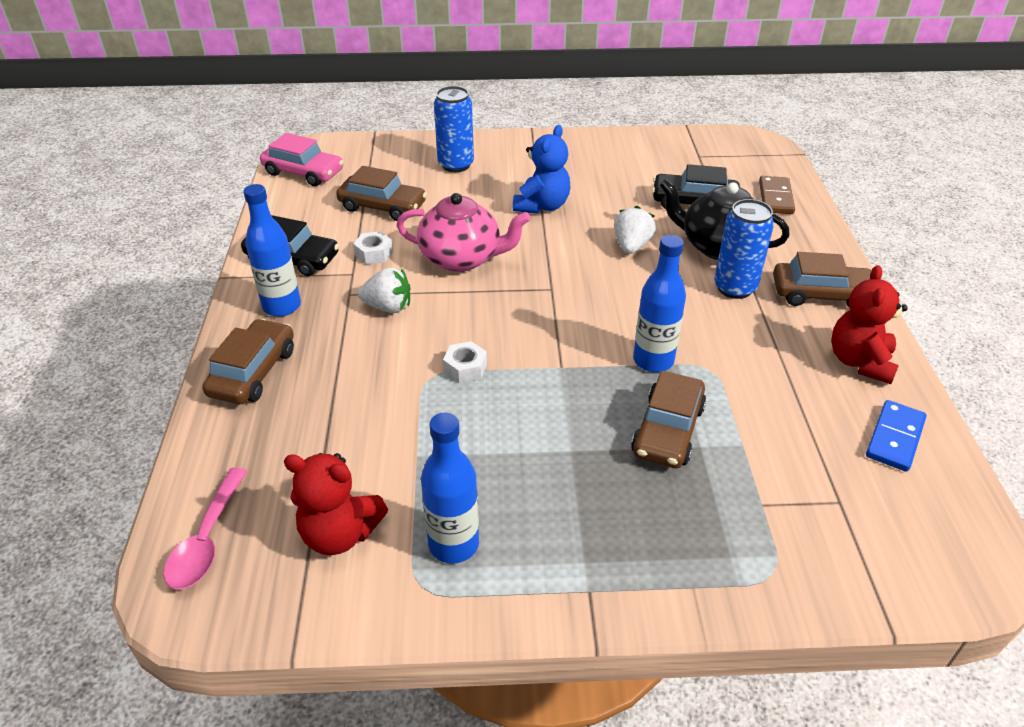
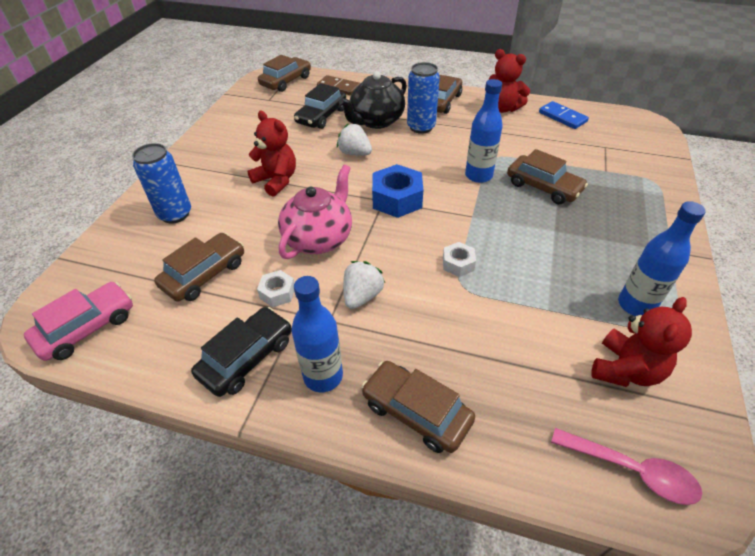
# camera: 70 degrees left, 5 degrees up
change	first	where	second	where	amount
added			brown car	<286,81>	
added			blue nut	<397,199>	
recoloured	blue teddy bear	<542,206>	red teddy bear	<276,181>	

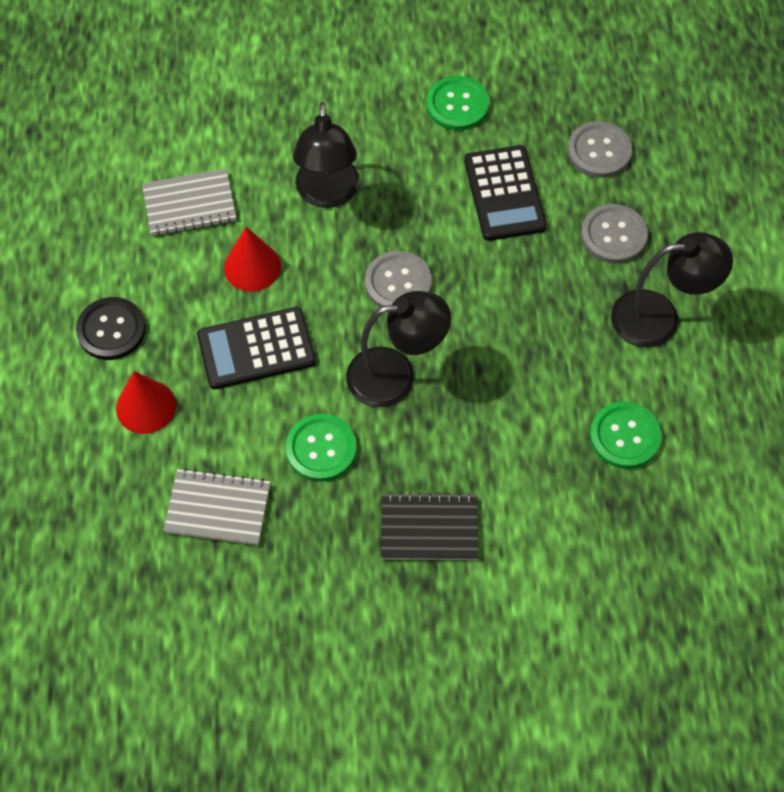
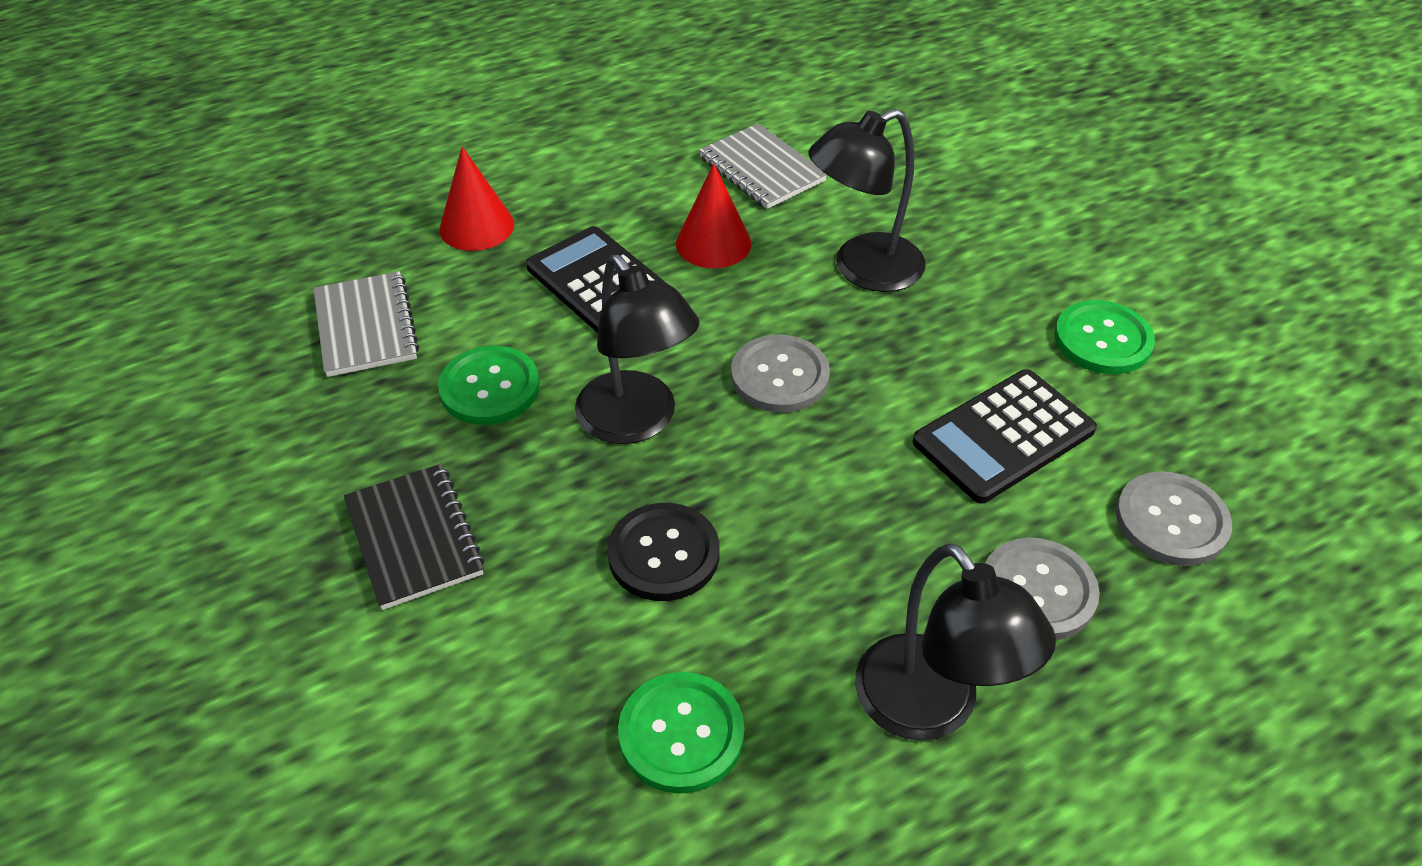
# camera: 65 degrees right, 15 degrees down
change	first	where	second	where	amount
moved	black button	<111,330>		<663,554>	

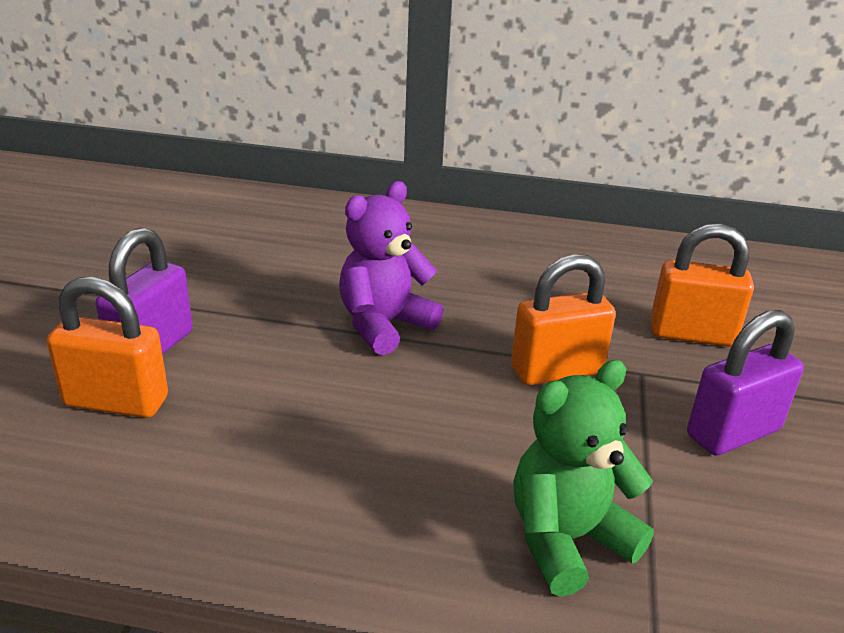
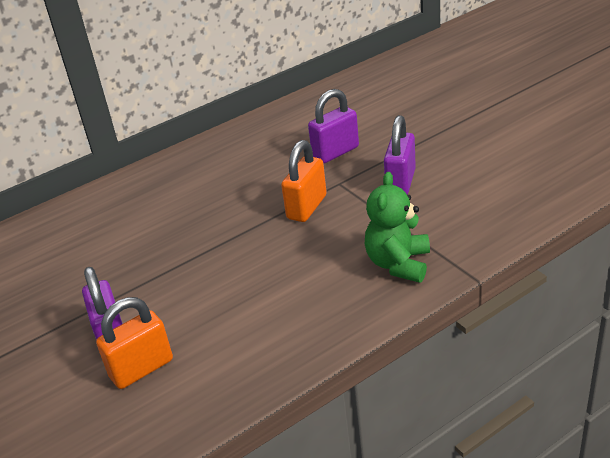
# camera: 40 degrees left, 5 degrees up
change	first	where	second	where	amount
removed	purple teddy bear	<384,325>			
recoloured	orange padlock	<692,334>	purple padlock	<335,152>	

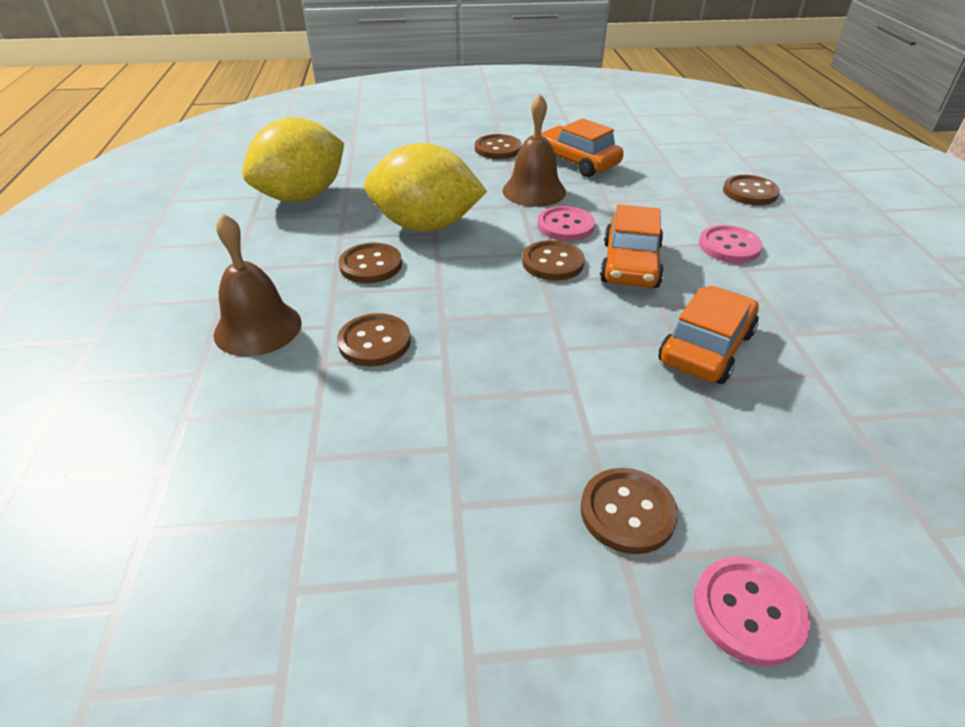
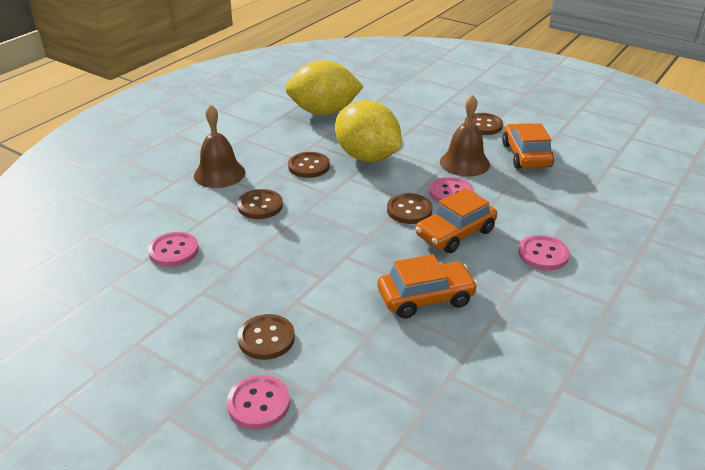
# camera: 40 degrees right, 5 degrees down
change	first	where	second	where	amount
removed	brown button	<750,192>			
added			pink button	<173,251>	

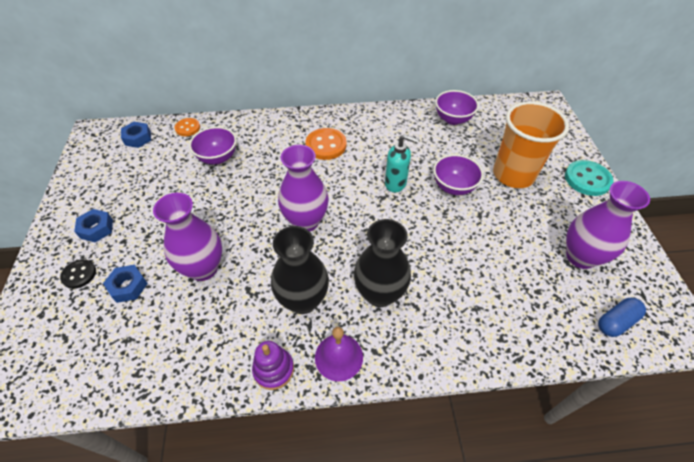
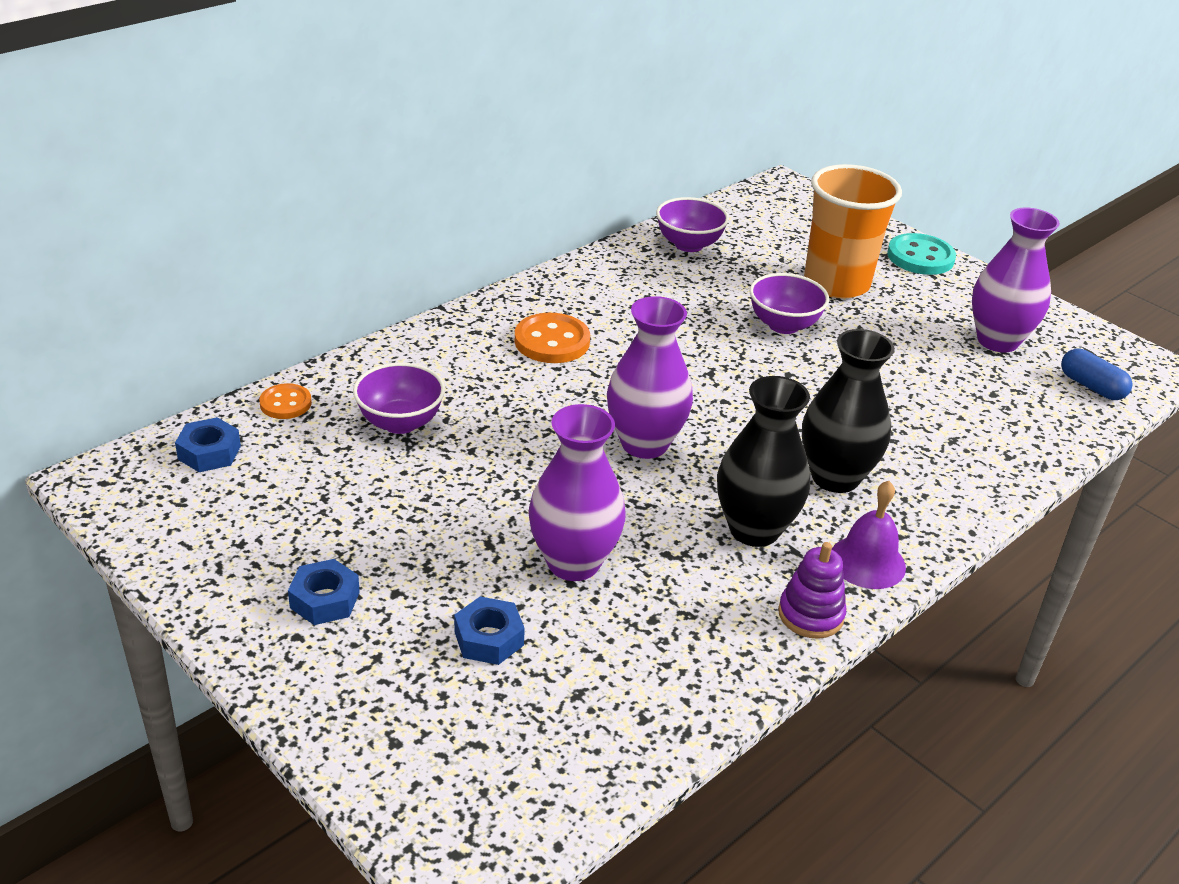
# camera: 40 degrees left, 15 degrees down
change	first	where	second	where	amount
removed	black button	<79,274>			
removed	turquoise soap dispenser	<396,183>			
turned	blue capsule	<616,321>		<1091,386>	60 degrees counterclockwise

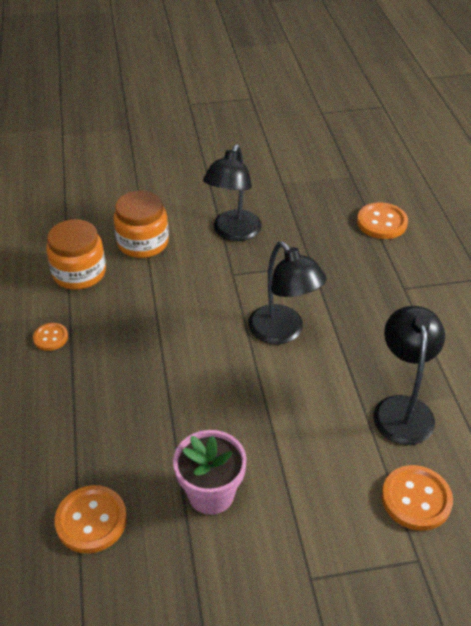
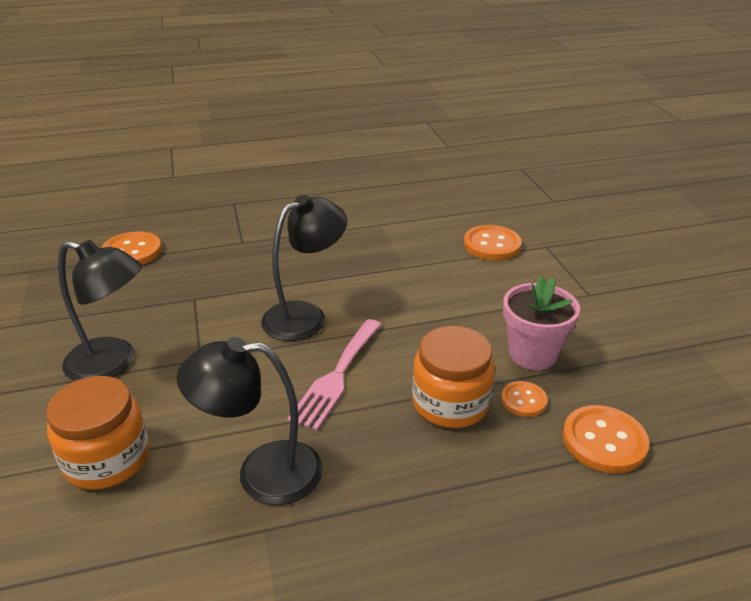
# camera: 95 degrees left, 10 degrees down
change	first	where	second	where	amount
added			pink fork	<337,376>	
moved	orange button	<51,338>		<523,400>	
moved	orange jar	<79,273>		<450,403>	
moved	black lamp	<402,409>		<262,473>	

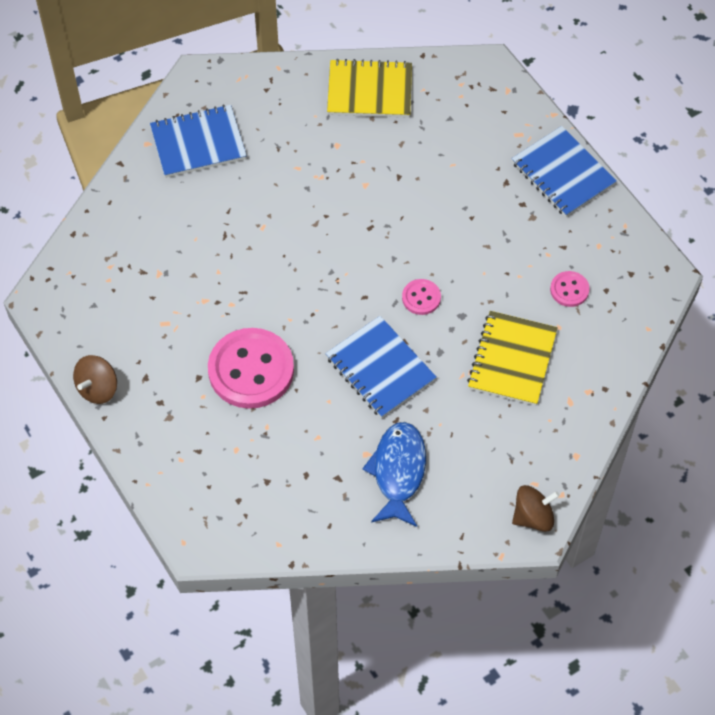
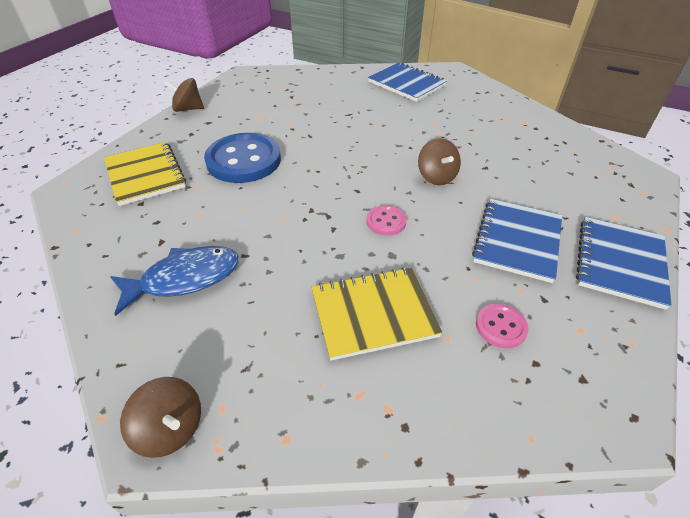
# camera: 60 degrees right, 15 degrees down
change	first	where	second	where	amount
added			brown spinning top	<436,177>	
moved	blue notebook	<380,369>		<517,241>	
moved	yellow notebook	<369,91>		<145,175>	
recoloured	pink button	<251,370>	blue button	<244,160>	

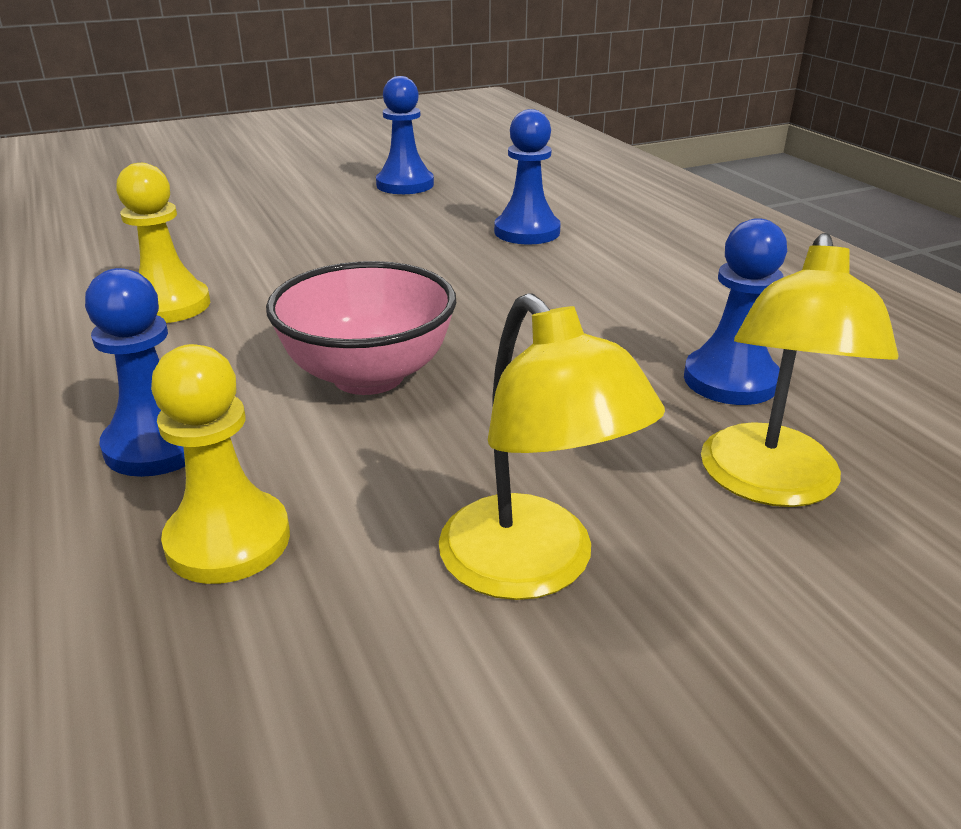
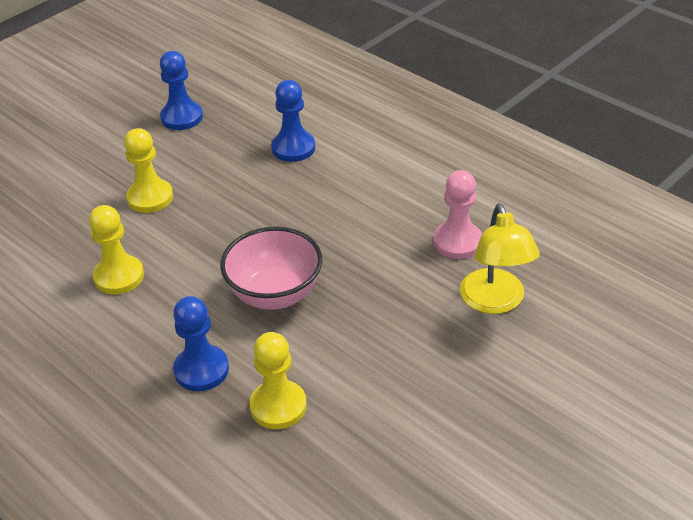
# camera: 20 degrees left, 10 degrees up
change	first	where	second	where	amount
removed	yellow lamp	<533,568>			
added			yellow pawn	<150,197>	
recoloured	blue pawn	<730,380>	pink pawn	<457,242>	

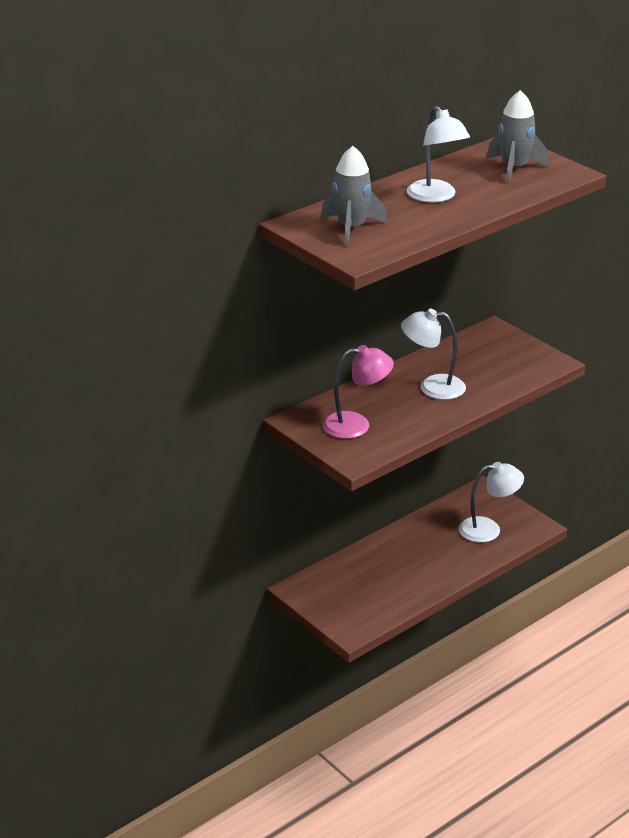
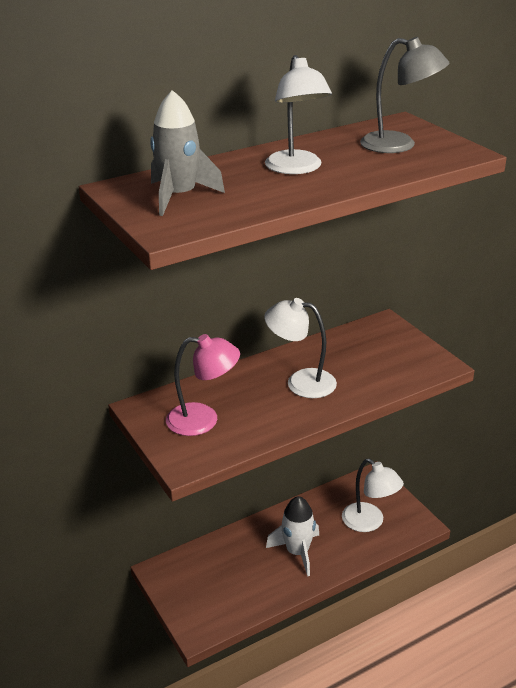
# camera: 10 degrees right, 0 degrees up
change	first	where	second	where	amount
added			white rocket	<297,552>	
replaced	grey rocket	<514,168>	grey lamp	<399,145>	
turned	white lamp	<488,529>		<369,522>	45 degrees clockwise

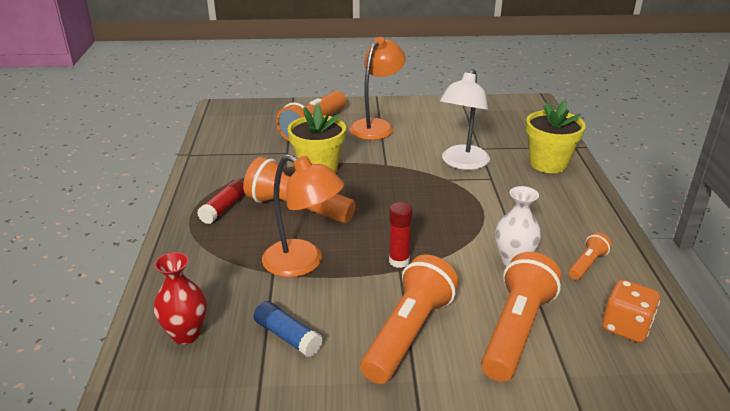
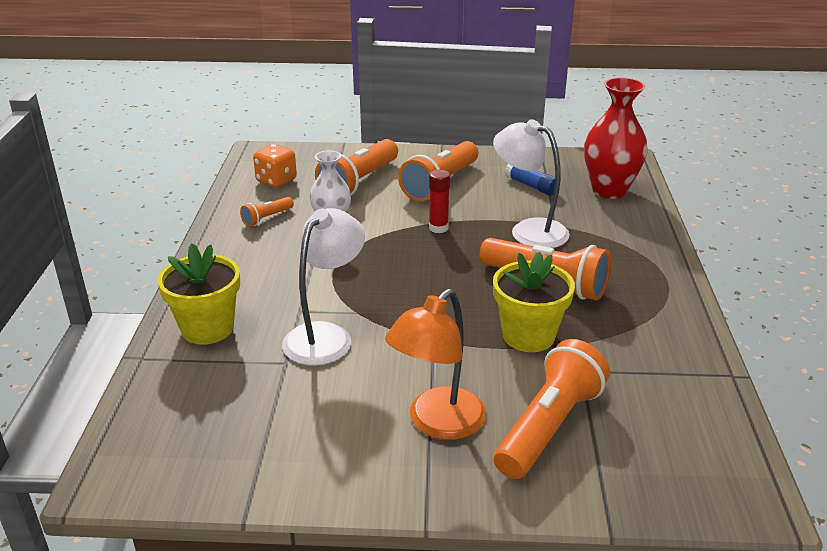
# camera: 175 degrees left, 0 degrees up
change	first	where	second	where	amount
removed	red glue stick	<224,208>			
recoloured	orange lamp	<303,263>	white lamp	<528,230>	
resized	red vase	<186,334>		<609,190>	x1.59

